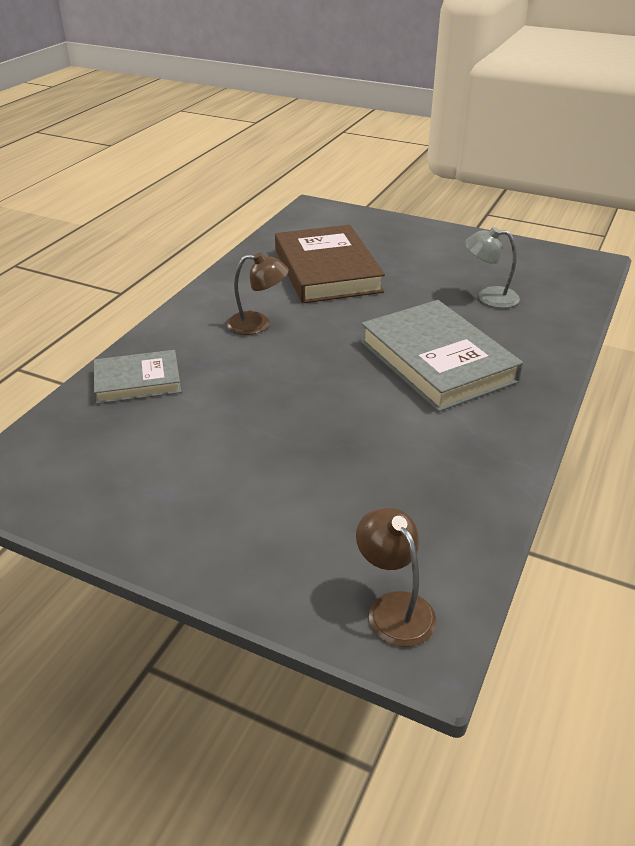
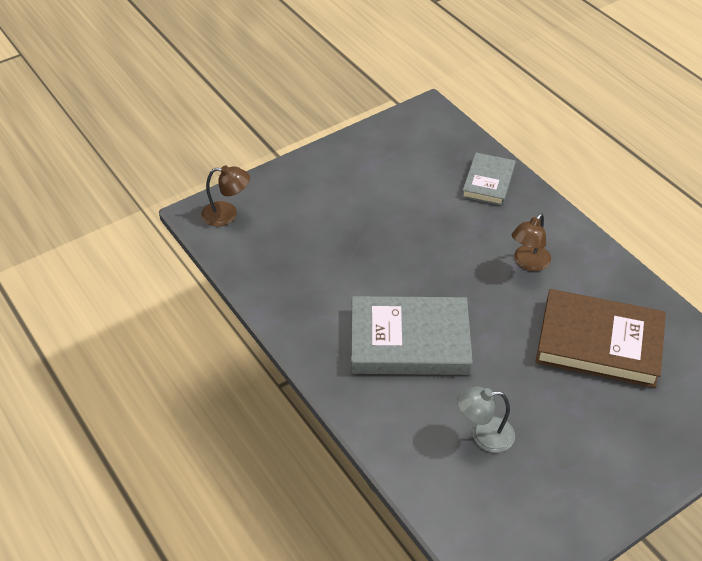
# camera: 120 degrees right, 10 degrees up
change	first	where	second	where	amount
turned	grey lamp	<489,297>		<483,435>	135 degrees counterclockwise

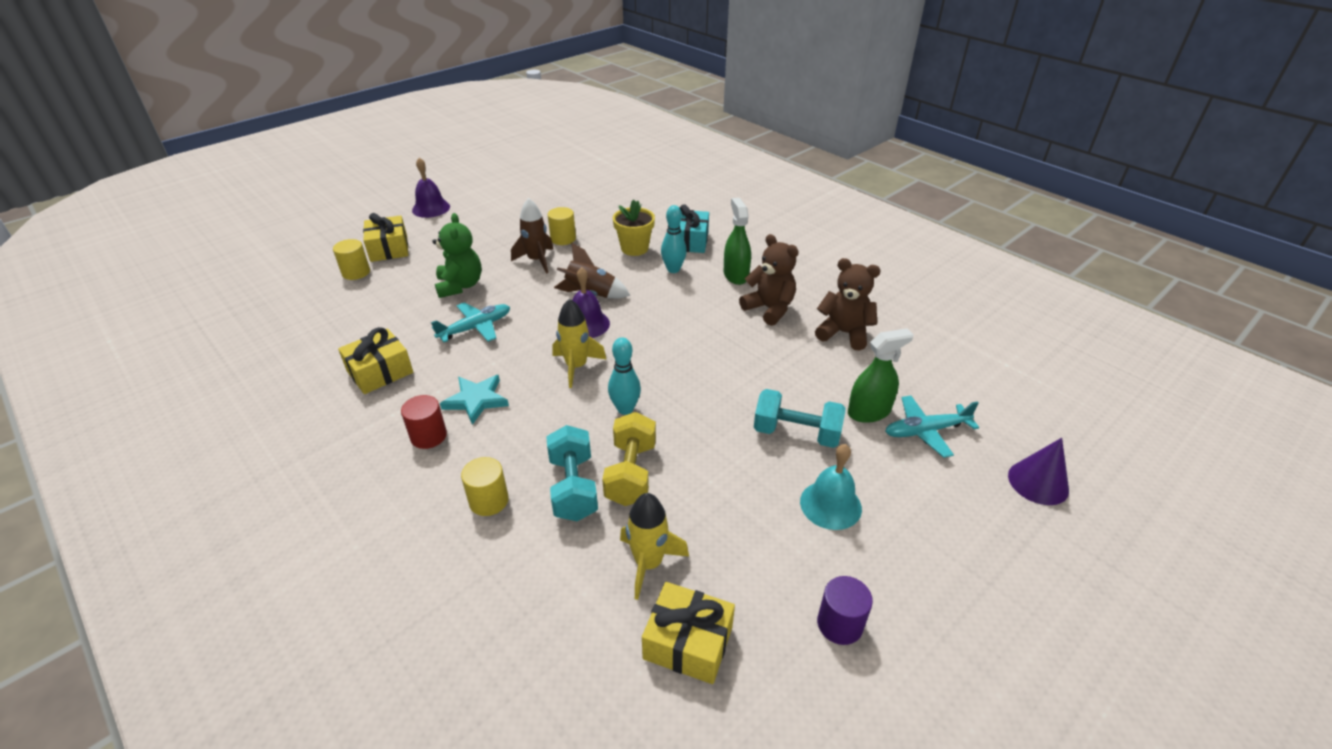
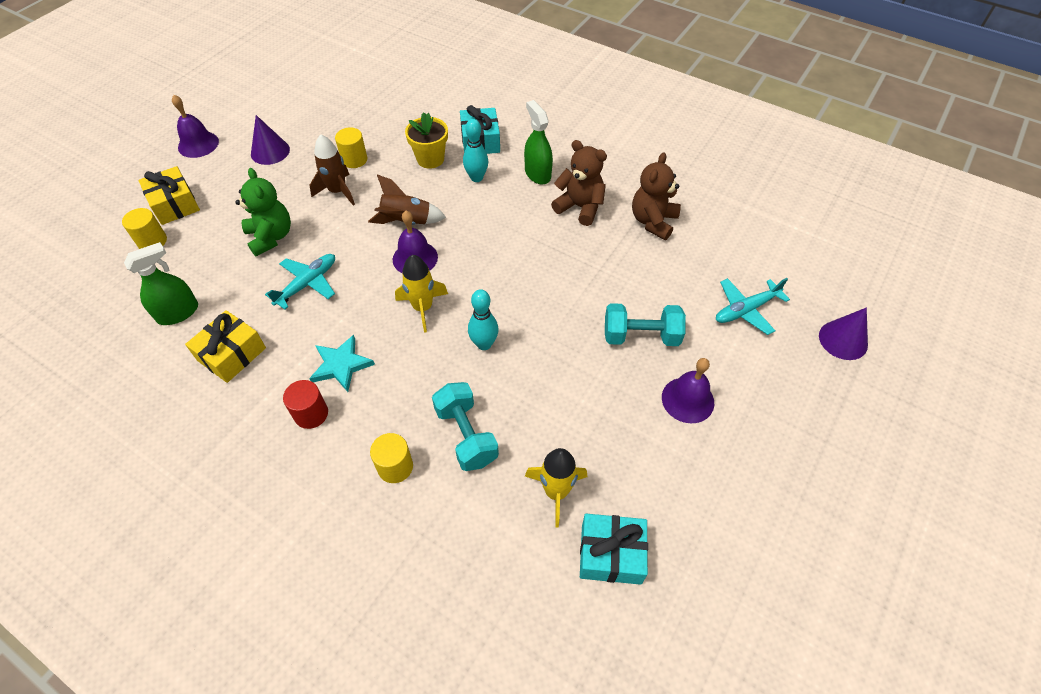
# camera: 15 degrees left, 15 degrees up
change	first	where	second	where	amount
removed	yellow dumbbell	<631,473>			
removed	purple cylinder	<839,624>			
added			purple cone	<270,151>	
moved	green spray bottle	<869,412>		<178,313>	
recoloured	yellow gift	<688,642>	turquoise gift	<611,554>	
recoloured	turquoise bell	<830,505>	purple bell	<687,400>	
turned	brown teddy bear	<844,333>		<653,221>	75 degrees counterclockwise

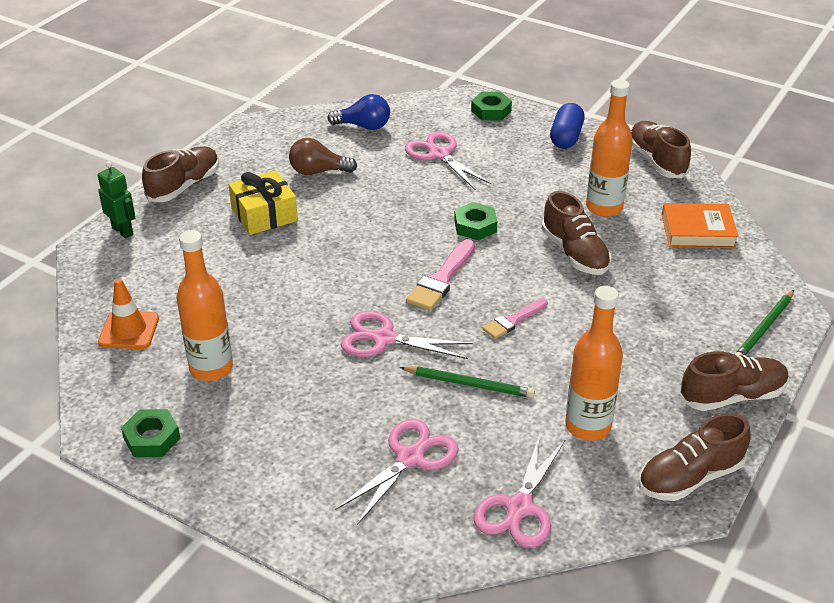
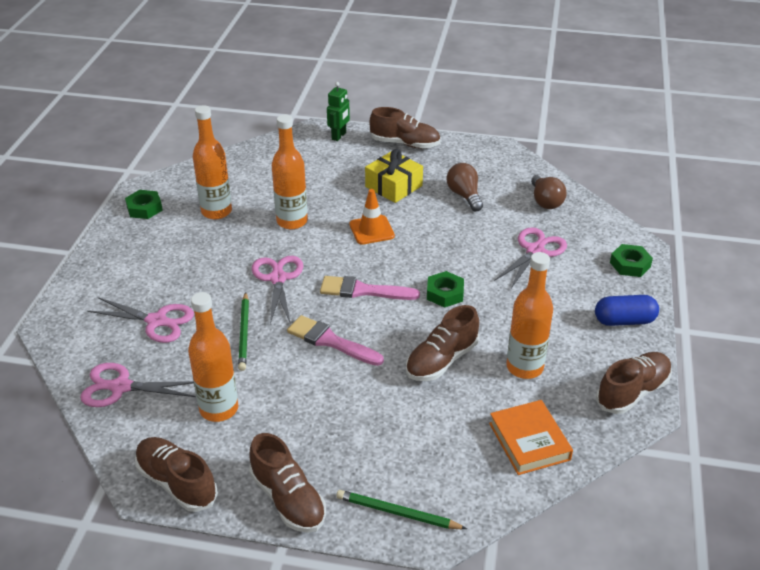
# camera: 70 degrees right, 0 degrees up
change	first	where	second	where	amount
added			orange bottle	<292,221>	
moved	orange traffic cone	<129,330>		<371,230>	
recoloured	blue light bulb	<364,126>	brown light bulb	<545,201>	
resized	pink brush	<513,320>		<330,341>	x1.53

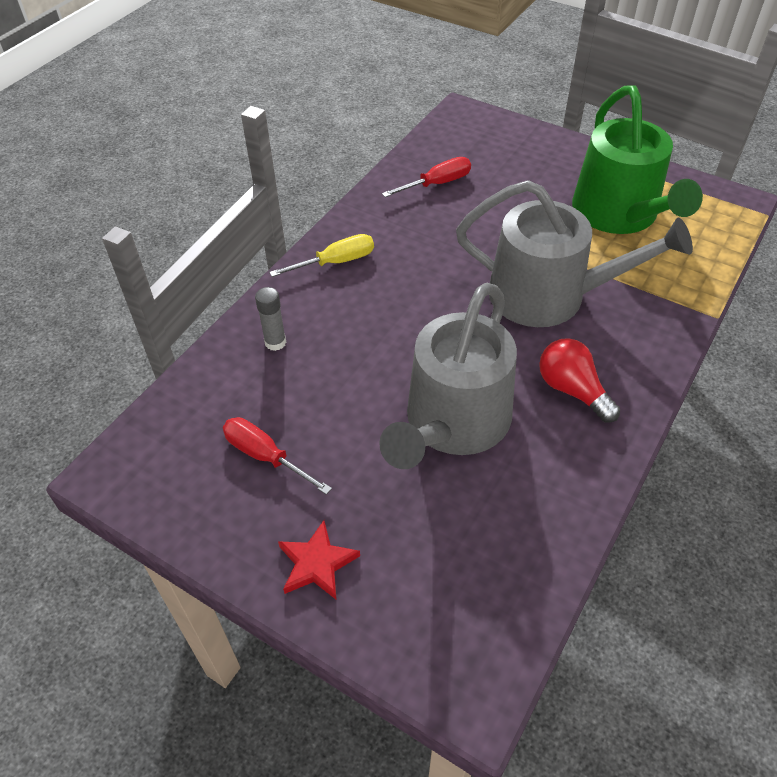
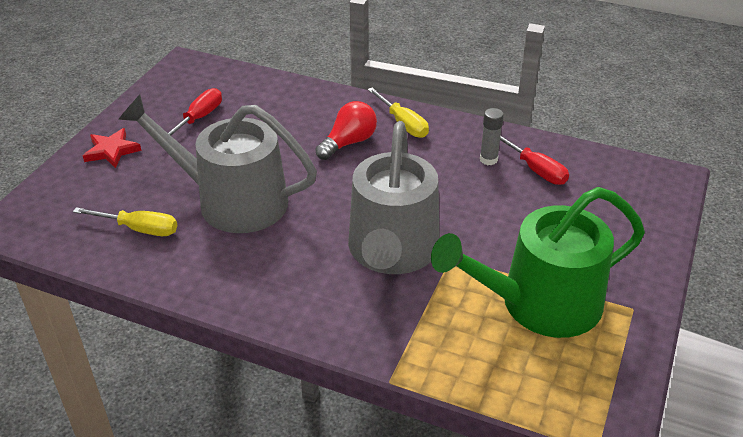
# camera: 80 degrees right, 10 degrees down
change	first	where	second	where	amount
added			yellow screwdriver	<139,229>	
moved	grey glue stick	<275,342>		<488,159>	
moved	red light bulb	<572,390>		<349,143>	

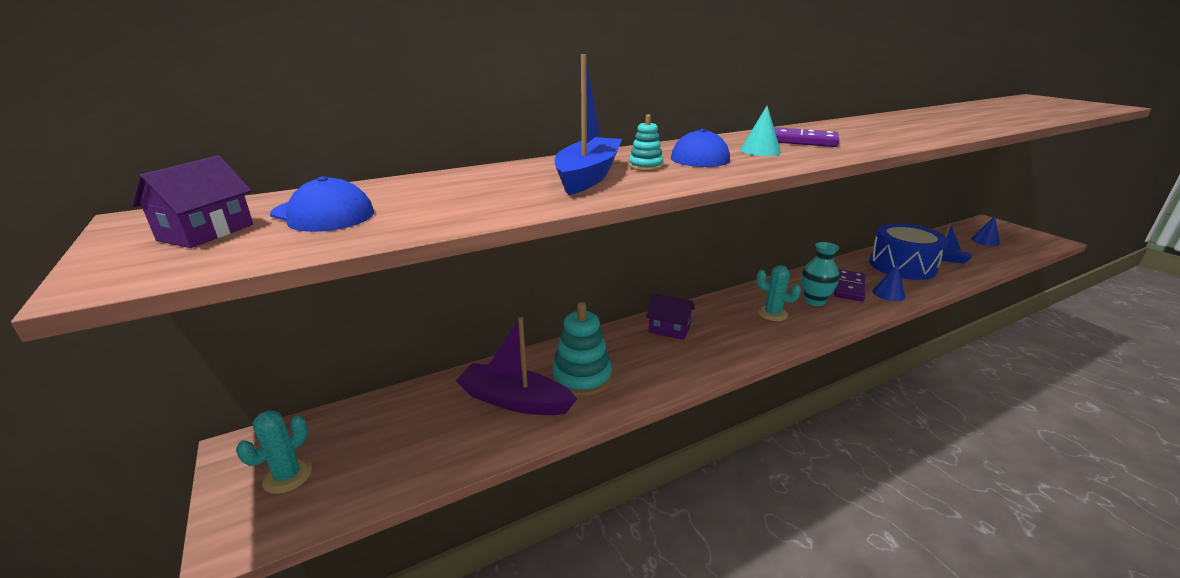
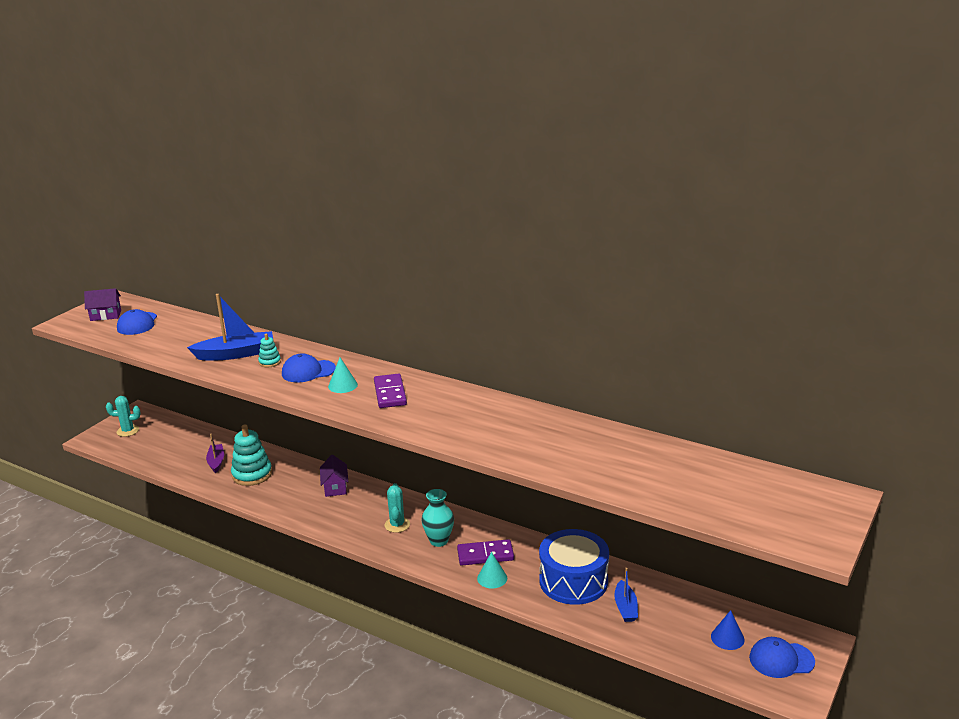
# camera: 60 degrees right, 0 degrees up
change	first	where	second	where	amount
added			blue cap	<781,660>	
recoloured	blue cone	<888,293>	turquoise cone	<492,578>	
resized	purple boat	<514,400>		<216,462>	x0.59

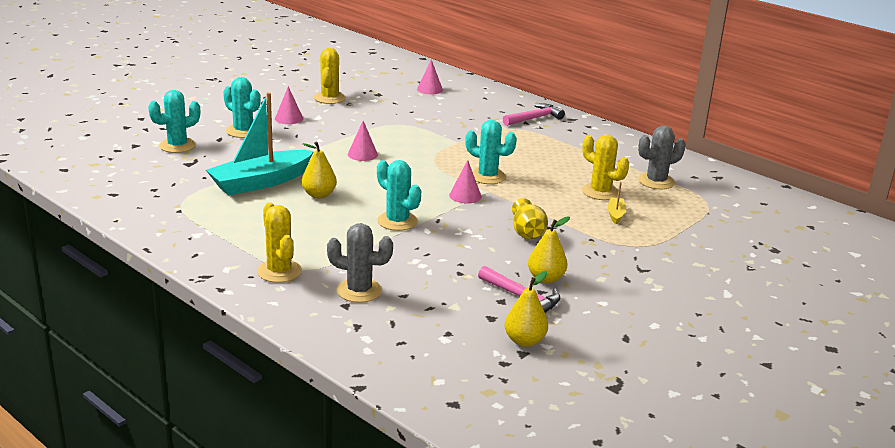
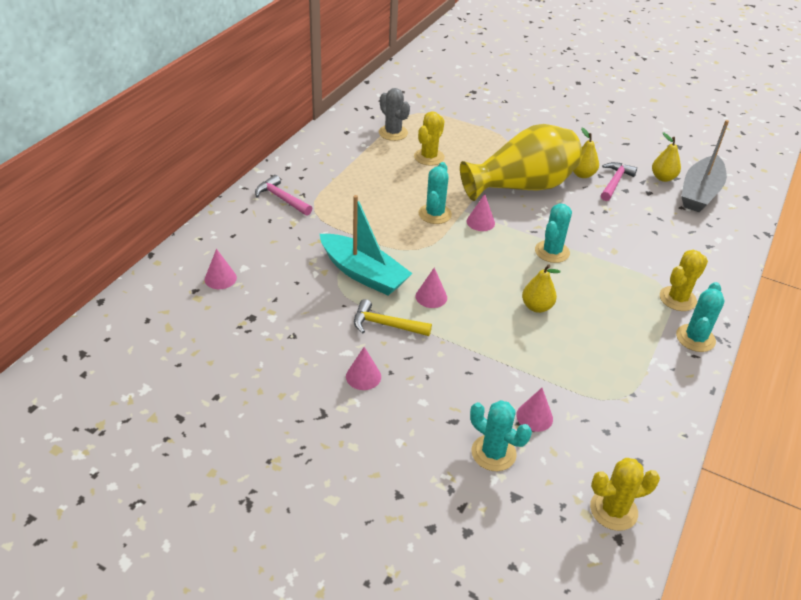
# camera: 105 degrees left, 15 degrees up
change	first	where	second	where	amount
removed	grey cactus	<359,291>			
removed	yellow boat	<615,214>			
added			yellow hammer	<386,325>	
added			pink cone	<534,416>	
added			grey boat	<700,193>	
moved	turquoise boat	<260,182>		<363,274>	
moved	turquoise cactus	<243,131>		<695,338>	
moved	yellow cactus	<329,98>		<613,510>	
resized	yellow vase	<527,232>		<522,186>	x2.37

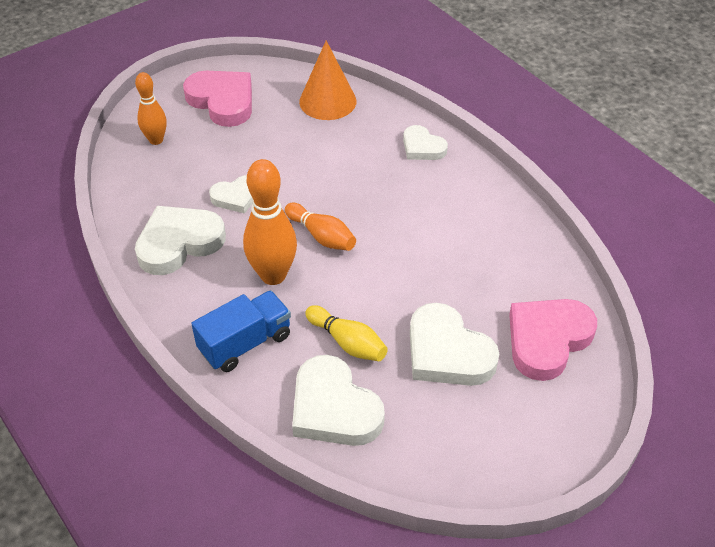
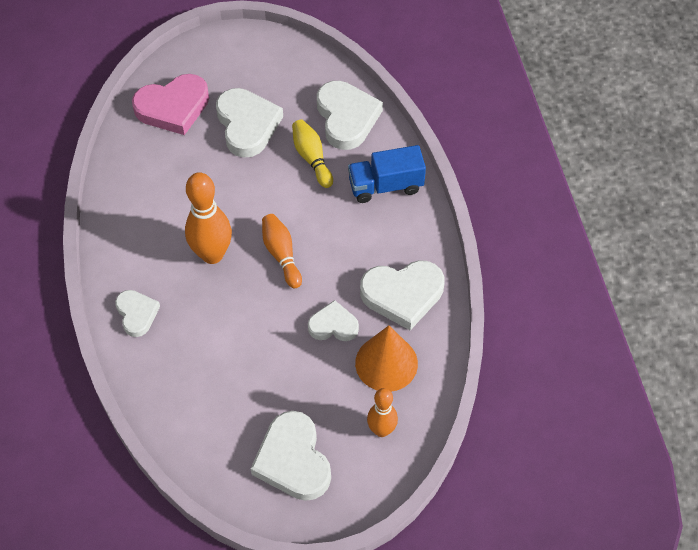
# camera: 155 degrees left, 10 degrees up
change	first	where	second	where	amount
moved	orange bowling pin	<273,275>		<212,254>	
moved	orange cone	<327,101>		<386,363>	
recoloured	pink heart	<222,101>	white heart	<293,460>	

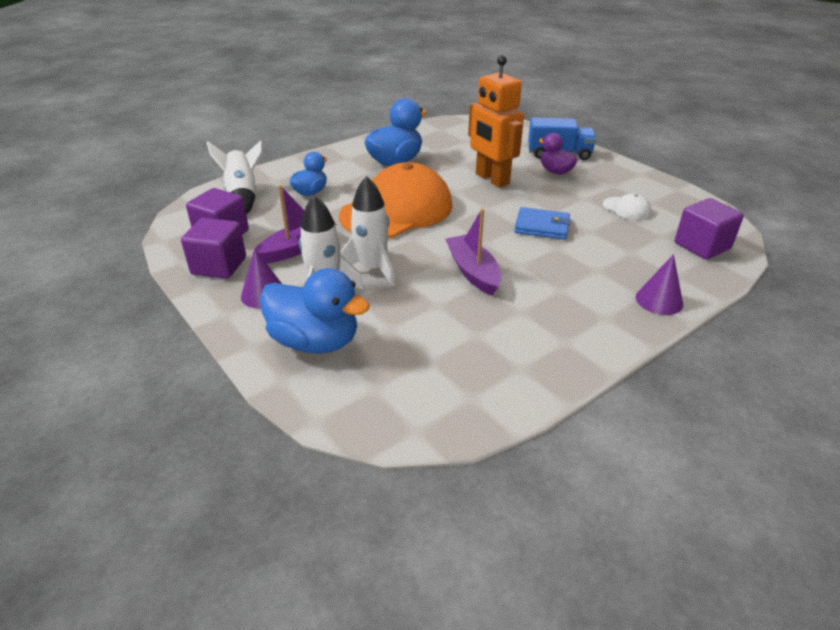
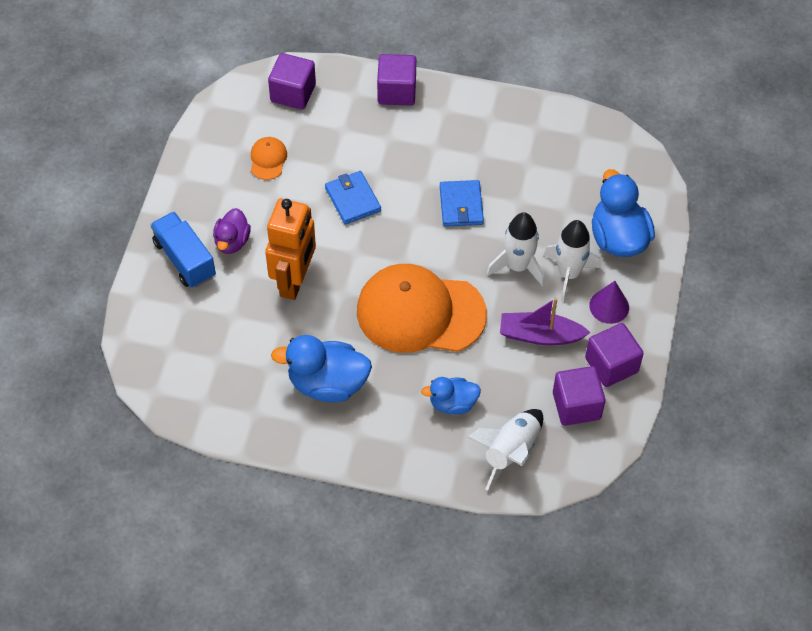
# camera: 130 degrees left, 20 degrees up
change	first	where	second	where	amount
replaced	purple boat	<473,272>	blue wallet	<461,205>	
replaced	purple cone	<659,300>	purple cube	<396,91>	
recoloured	white cap	<626,209>	orange cap	<268,159>	

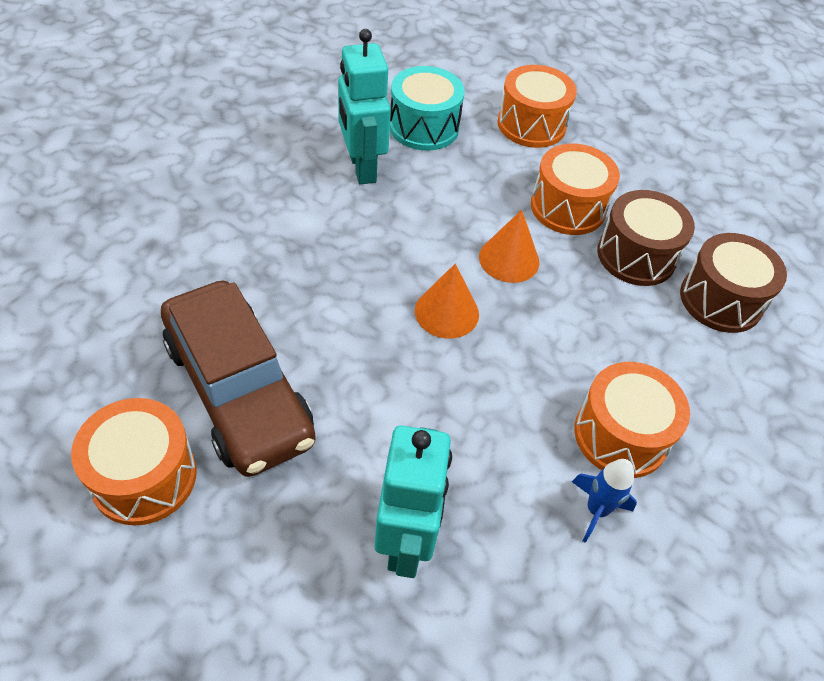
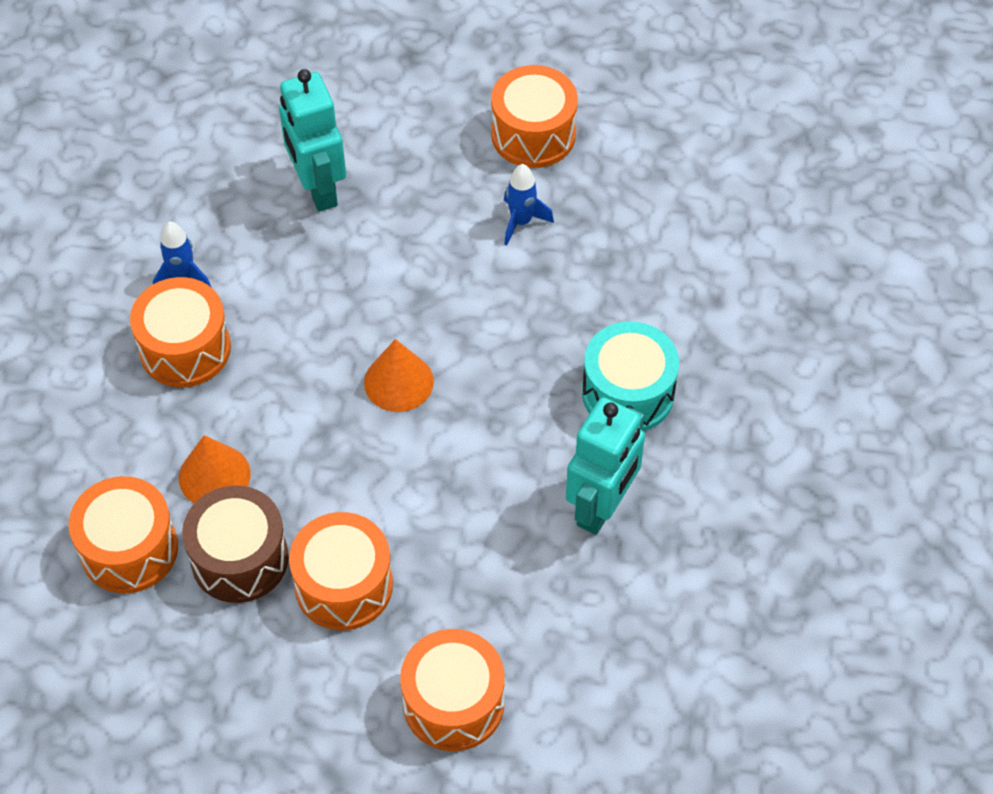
# camera: 155 degrees right, 5 degrees up
change	first	where	second	where	amount
moved	turquoise drum	<424,127>		<628,393>	
moved	orange cone	<509,259>		<214,476>	
replaced	brown car	<238,390>	blue rocket	<521,222>	
recoloured	brown drum	<720,300>	orange drum	<129,549>	
turned	turquoise robot	<361,167>		<601,507>	75 degrees clockwise

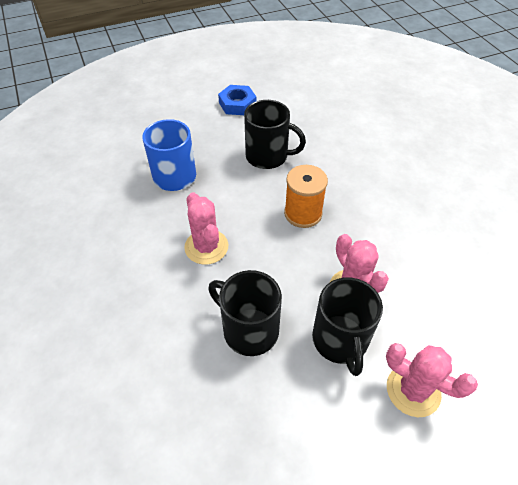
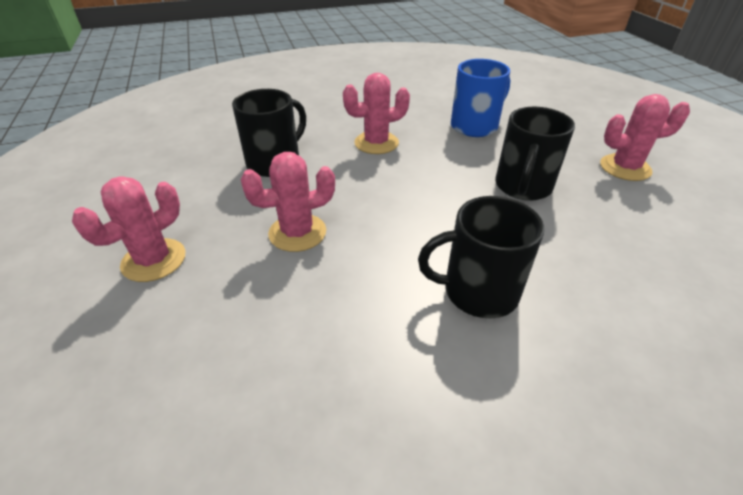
# camera: 95 degrees right, 10 degrees down
change	first	where	second	where	amount
removed	orange spool	<303,213>			
moved	black mug	<340,341>		<478,291>	
replaced	blue nut	<237,104>	pink cactus	<625,168>	

